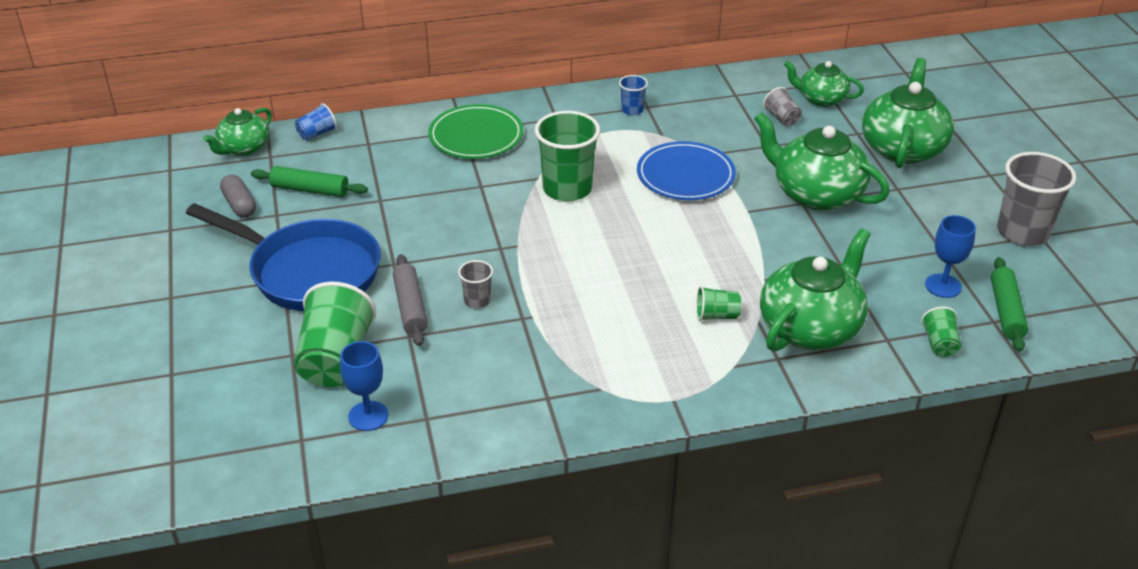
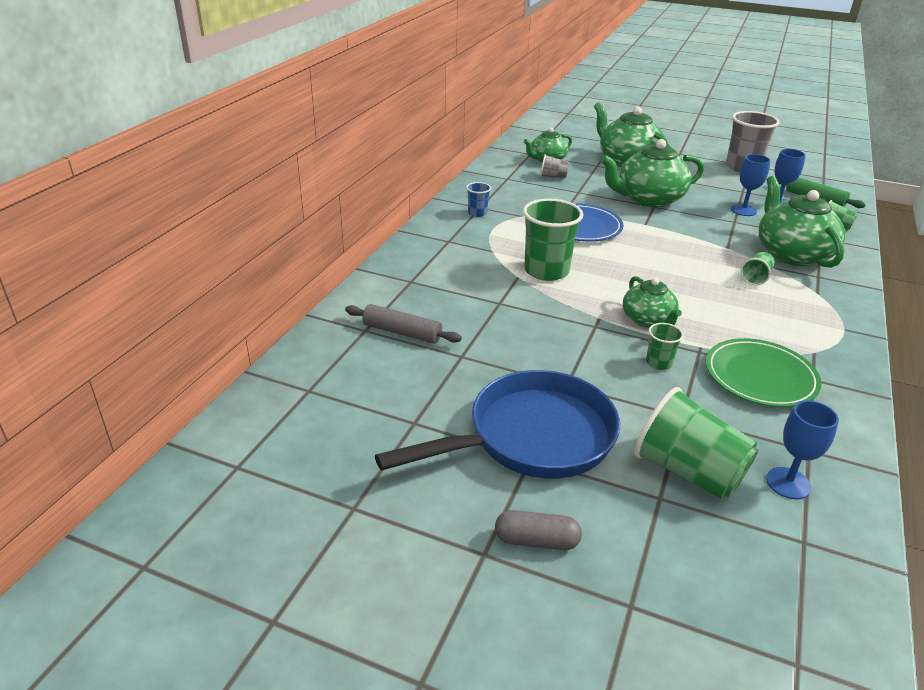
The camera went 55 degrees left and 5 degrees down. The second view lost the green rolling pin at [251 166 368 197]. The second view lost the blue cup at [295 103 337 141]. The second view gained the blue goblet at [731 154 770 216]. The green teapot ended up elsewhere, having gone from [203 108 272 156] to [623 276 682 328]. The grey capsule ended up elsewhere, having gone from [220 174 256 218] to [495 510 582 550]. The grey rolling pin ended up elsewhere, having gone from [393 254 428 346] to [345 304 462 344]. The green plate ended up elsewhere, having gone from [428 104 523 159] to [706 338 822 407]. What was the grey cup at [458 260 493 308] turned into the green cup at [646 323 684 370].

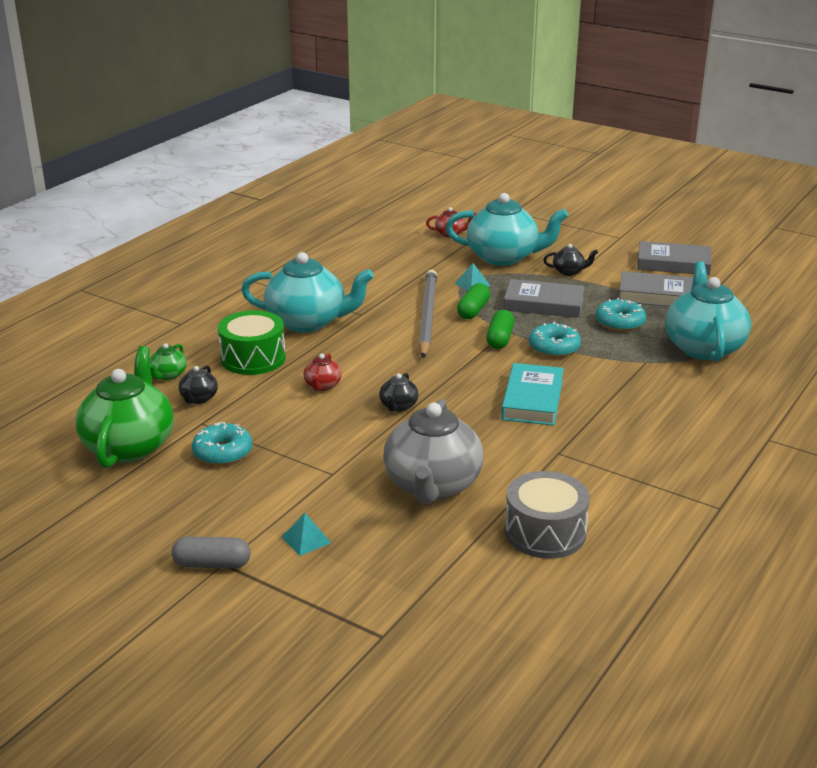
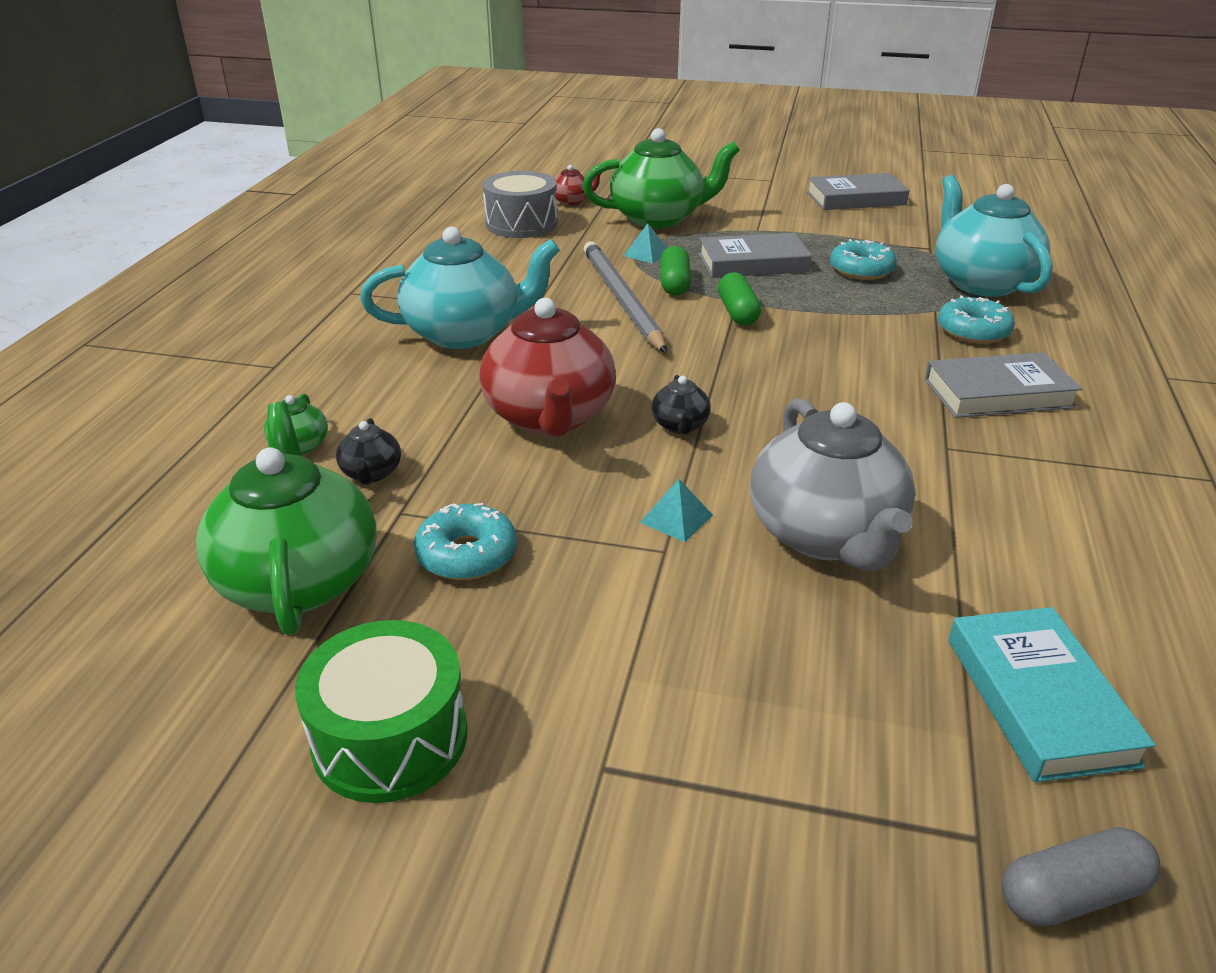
The camera went 20 degrees left and 5 degrees up. The second view lost the black teapot at [543 244 598 276]. The grey capsule ended up elsewhere, having gone from [172 536 250 569] to [1002 827 1160 927]. The green drum ended up elsewhere, having gone from [218 310 286 375] to [295 620 467 803]. The turquoise pyramid ended up elsewhere, having gone from [282 513 331 556] to [640 479 713 542]. The turquoise book ended up elsewhere, having gone from [501 363 564 426] to [948 607 1156 782]. The grey drum ended up elsewhere, having gone from [505 471 590 559] to [483 171 558 238]. The turquoise donut ended up elsewhere, having gone from [529 322 581 357] to [938 295 1015 344]. The grey book ended up elsewhere, having gone from [619 271 693 307] to [924 352 1082 418]. What was the turquoise teapot at [446 193 568 266] turned into the green teapot at [582 128 740 228]. The size of the red teapot at [303 353 342 391] changed by a factor of 2.30.

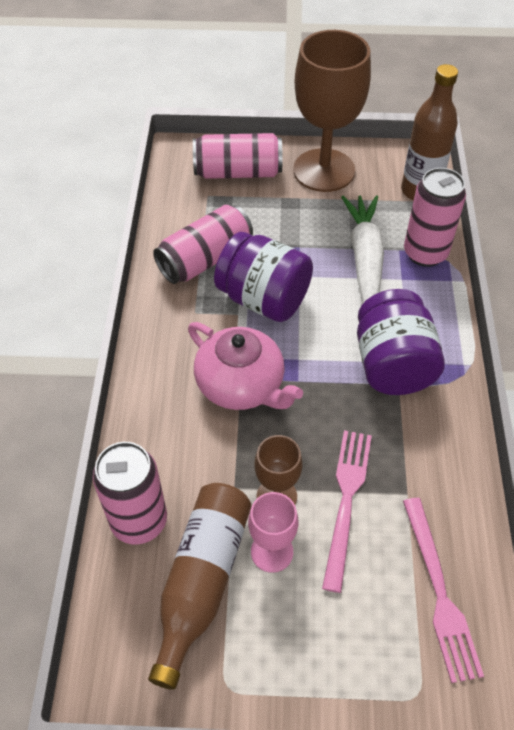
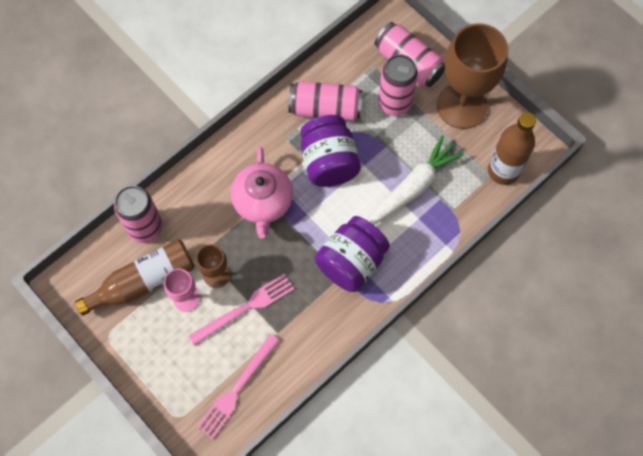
The camera went 45 degrees right and 15 degrees up. The pink can ended up elsewhere, having gone from [404 168 466 267] to [378 54 418 116].

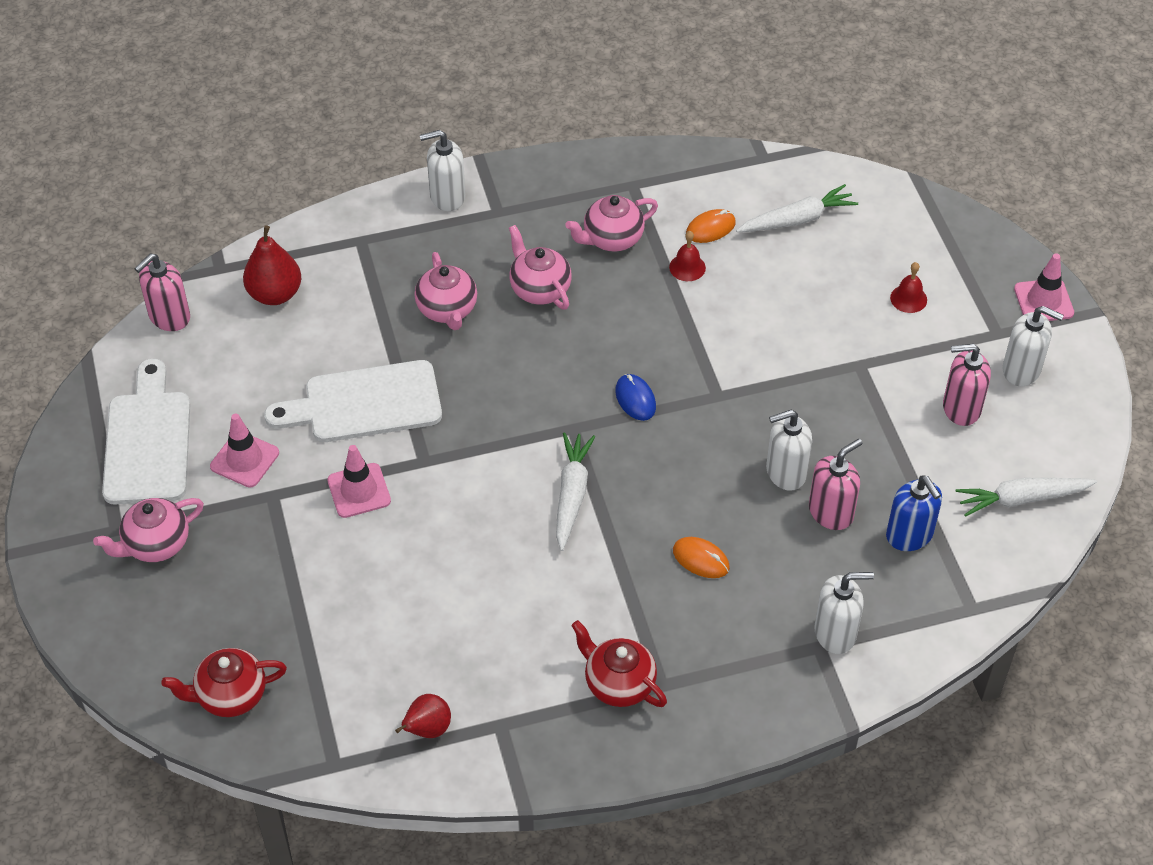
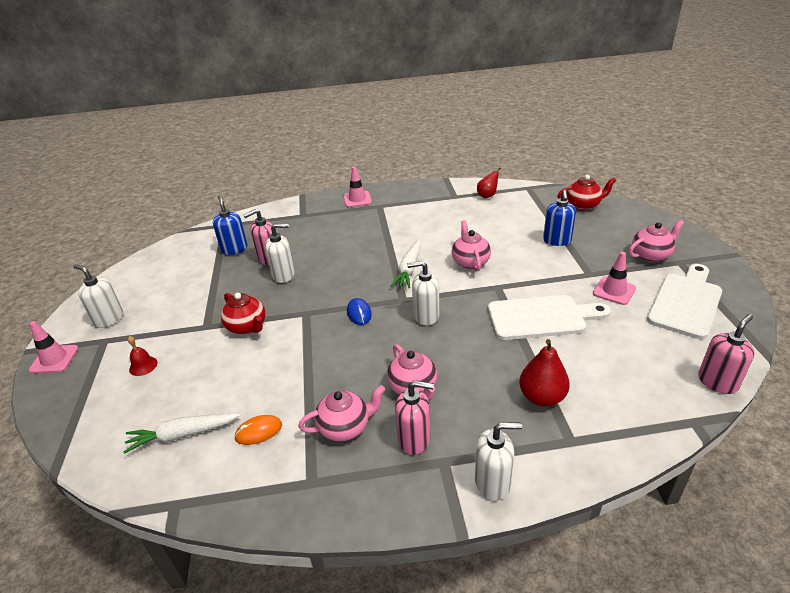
The camera went 170 degrees left and 15 degrees down. The second view lost the red bell at [669 231 706 281]. The second view lost the orange mouse at [673 537 730 578]. The second view lost the white carrot at [956 478 1097 517]. The second view gained the blue soap dispenser at [543 190 576 246]. The red pear ended up elsewhere, having gone from [243 225 301 305] to [519 339 570 407]. The pink traffic cone ended up elsewhere, having gone from [327 445 391 518] to [343 167 372 207]. The pink teapot ended up elsewhere, having gone from [415 252 477 330] to [451 220 491 271]. The red teapot ended up elsewhere, having gone from [571 620 667 707] to [221 293 265 334]. The white soap dispenser ended up elsewhere, having gone from [814 572 874 654] to [407 261 439 326]. The pink soap dispenser ended up elsewhere, having gone from [943 344 991 426] to [395 380 434 455]. The white cutting board at [102 359 190 505] ended up facing another way, 150 degrees counterclockwise from before.

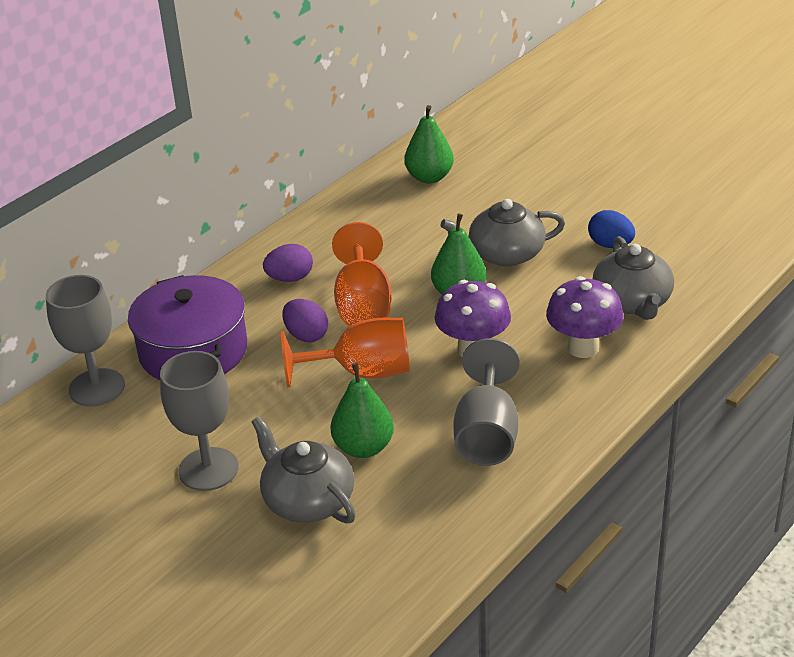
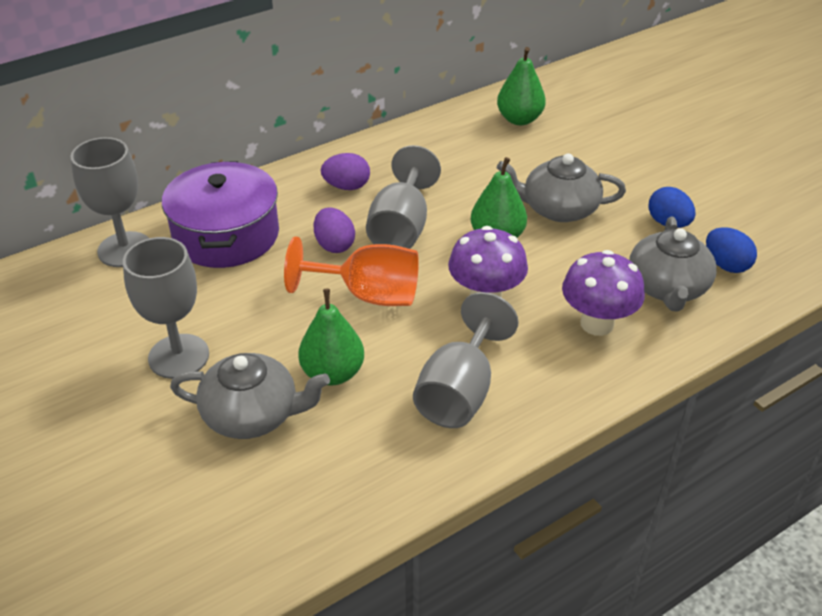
The camera went 15 degrees right and 5 degrees up. The second view gained the blue egg at [706 227 757 273]. What was the orange goblet at [332 222 392 326] turned into the grey goblet at [366 145 441 249]. The grey teapot at [252 416 356 523] ended up facing another way, 120 degrees clockwise from before.

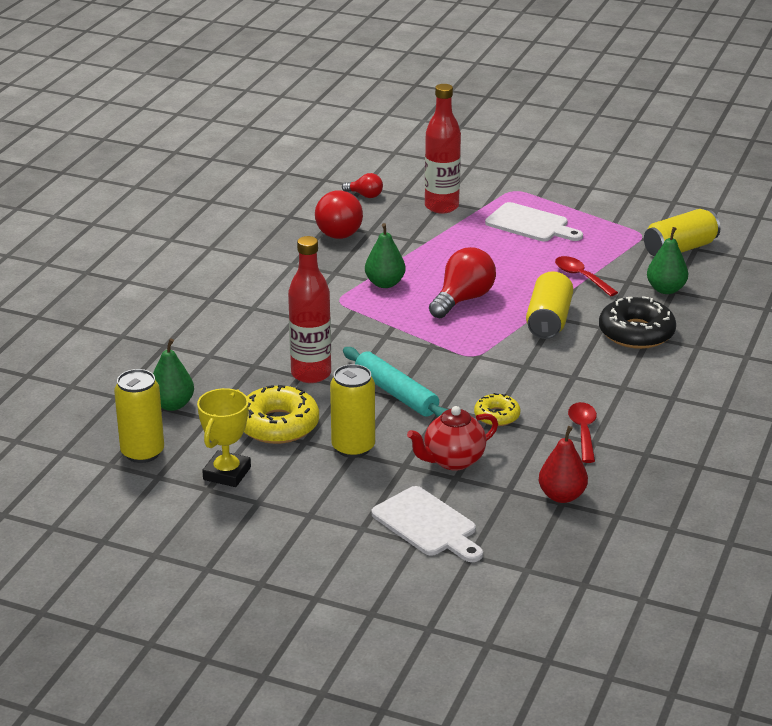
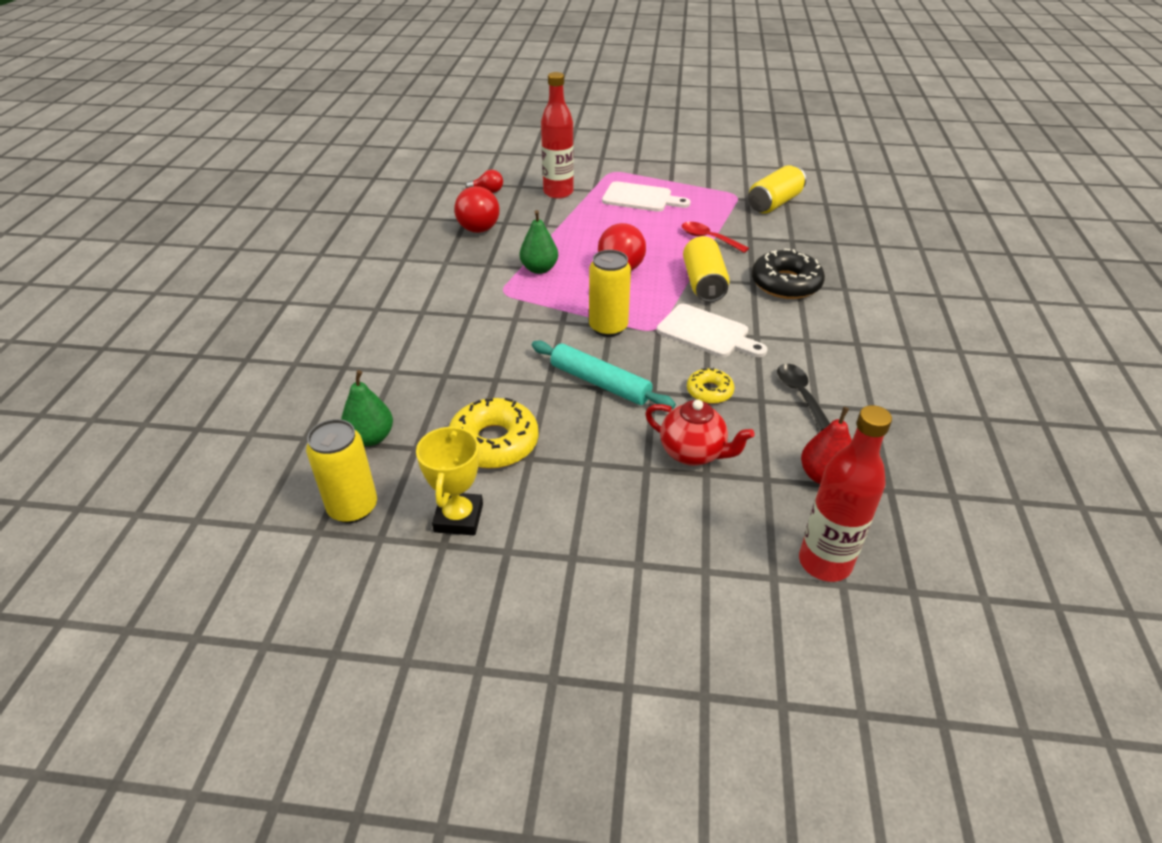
The camera went 15 degrees left and 10 degrees up. The second view lost the green pear at [647 227 688 294]. The red bottle ended up elsewhere, having gone from [288 236 331 383] to [799 405 892 582]. The yellow can ended up elsewhere, having gone from [330 364 375 458] to [589 250 631 337]. The white cutting board ended up elsewhere, having gone from [371 486 483 562] to [657 304 768 357]. What was the red spoon at [568 402 597 463] turned into the black spoon at [777 364 830 431]. The red teapot at [407 406 498 471] ended up facing another way, 105 degrees counterclockwise from before.

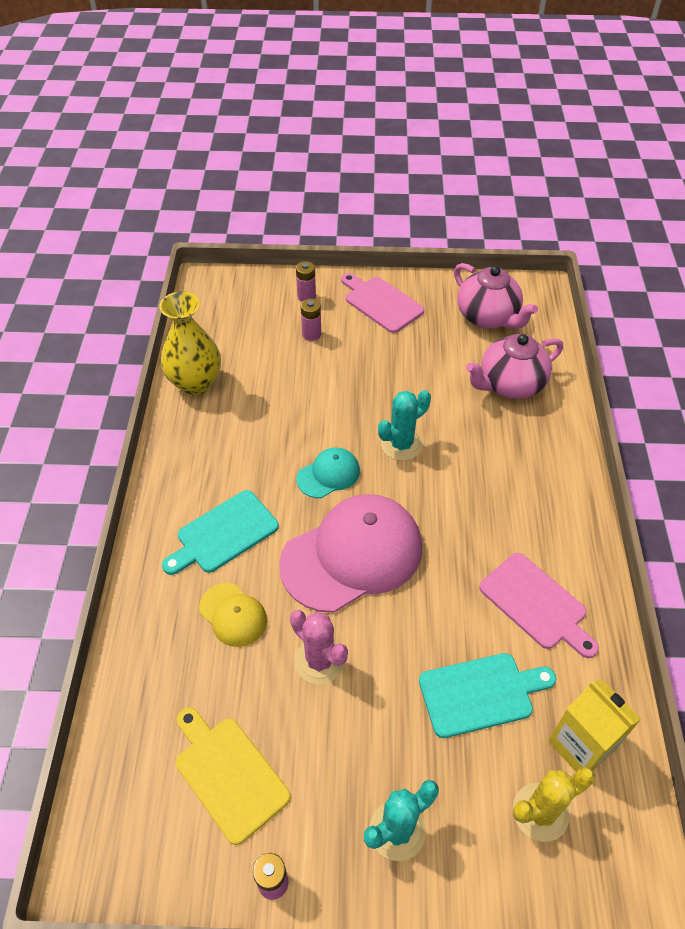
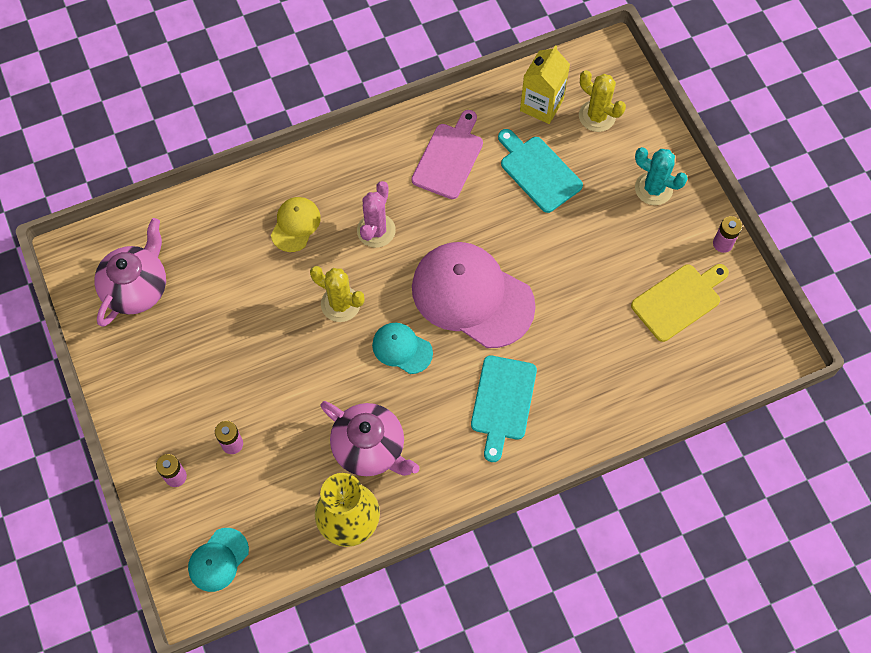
The camera went 115 degrees left and 15 degrees up. The second view lost the pink cutting board at [341 273 424 333]. The second view gained the turquoise cap at [188 528 249 592]. The yellow cap ended up elsewhere, having gone from [199 583 267 647] to [271 197 321 252]. The pink cactus ended up elsewhere, having gone from [290 610 348 684] to [357 181 396 248]. The pink teapot ended up elsewhere, having gone from [466 334 563 399] to [320 401 419 476]. What was the turquoise cactus at [378 390 431 461] turned into the yellow cactus at [310 266 365 322]. The turquoise cutting board at [162 490 279 575] ended up facing another way, 75 degrees clockwise from before. The yellow cutting board at [176 707 291 845] ended up facing another way, 150 degrees counterclockwise from before.

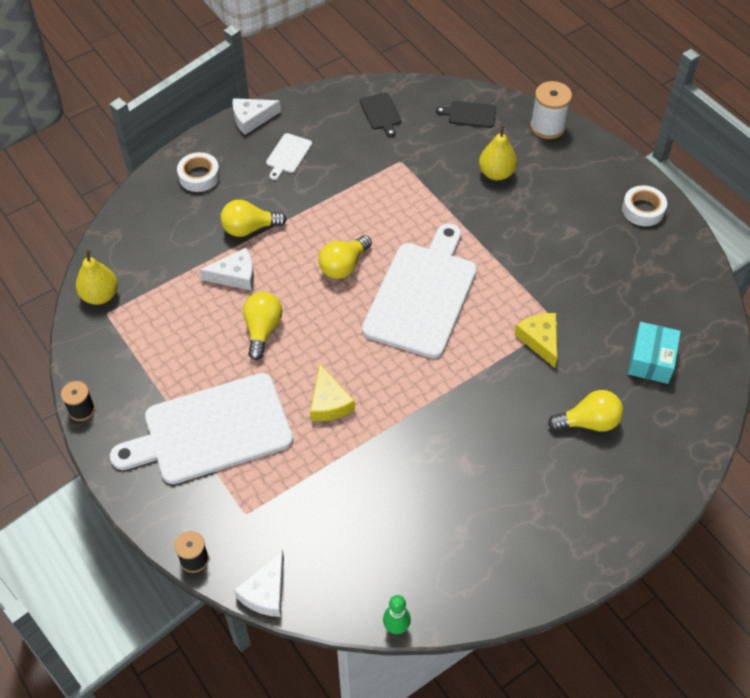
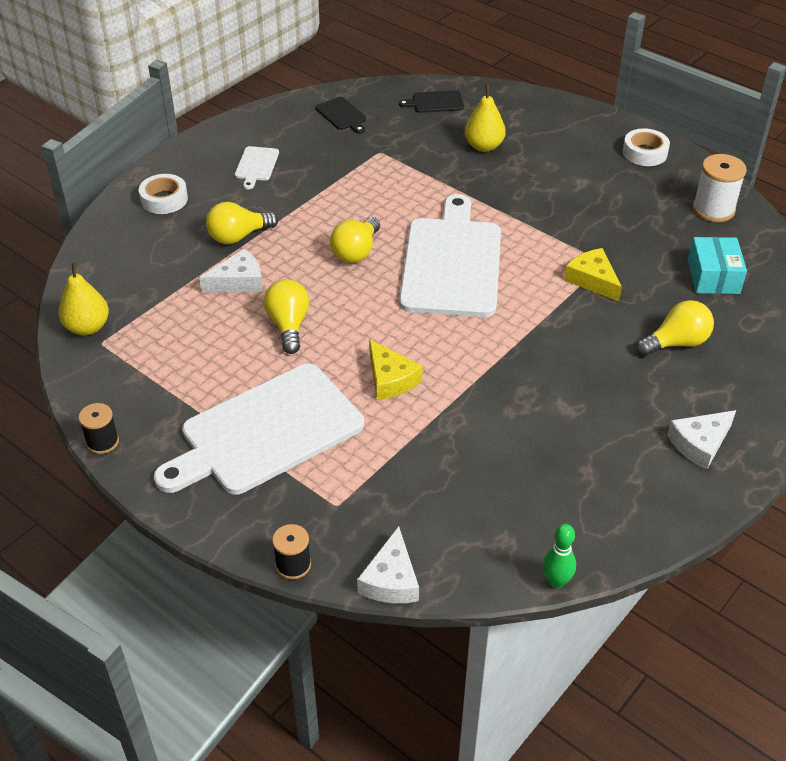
The camera went 15 degrees left and 10 degrees down. The white cheese ended up elsewhere, having gone from [232 98 281 135] to [667 410 736 470]. The white spool ended up elsewhere, having gone from [530 81 572 139] to [693 154 747 222].

